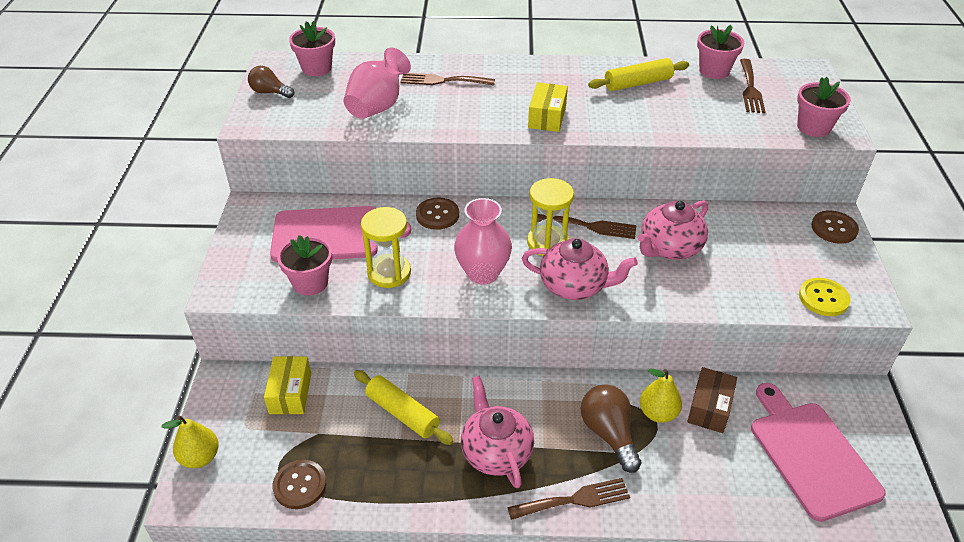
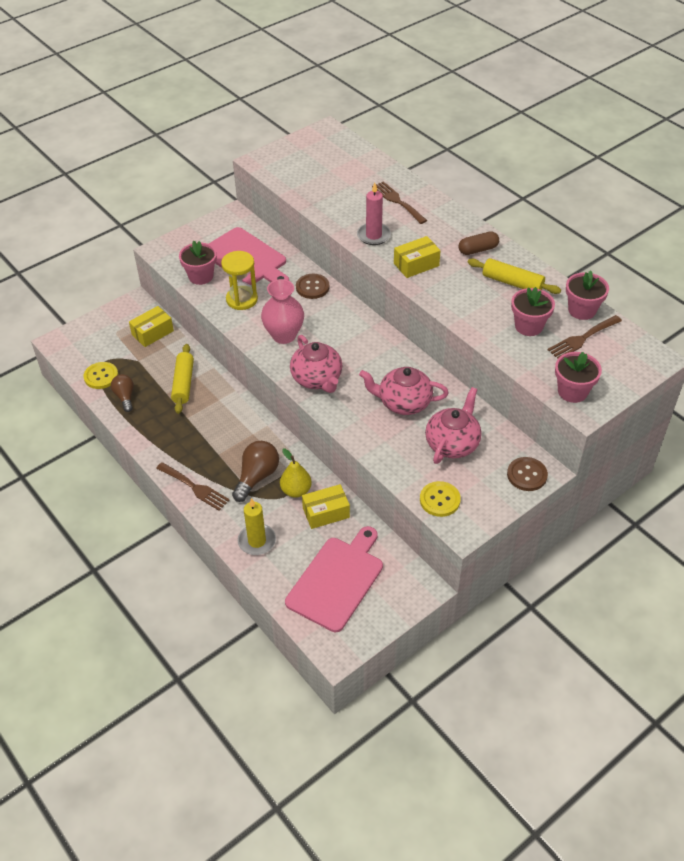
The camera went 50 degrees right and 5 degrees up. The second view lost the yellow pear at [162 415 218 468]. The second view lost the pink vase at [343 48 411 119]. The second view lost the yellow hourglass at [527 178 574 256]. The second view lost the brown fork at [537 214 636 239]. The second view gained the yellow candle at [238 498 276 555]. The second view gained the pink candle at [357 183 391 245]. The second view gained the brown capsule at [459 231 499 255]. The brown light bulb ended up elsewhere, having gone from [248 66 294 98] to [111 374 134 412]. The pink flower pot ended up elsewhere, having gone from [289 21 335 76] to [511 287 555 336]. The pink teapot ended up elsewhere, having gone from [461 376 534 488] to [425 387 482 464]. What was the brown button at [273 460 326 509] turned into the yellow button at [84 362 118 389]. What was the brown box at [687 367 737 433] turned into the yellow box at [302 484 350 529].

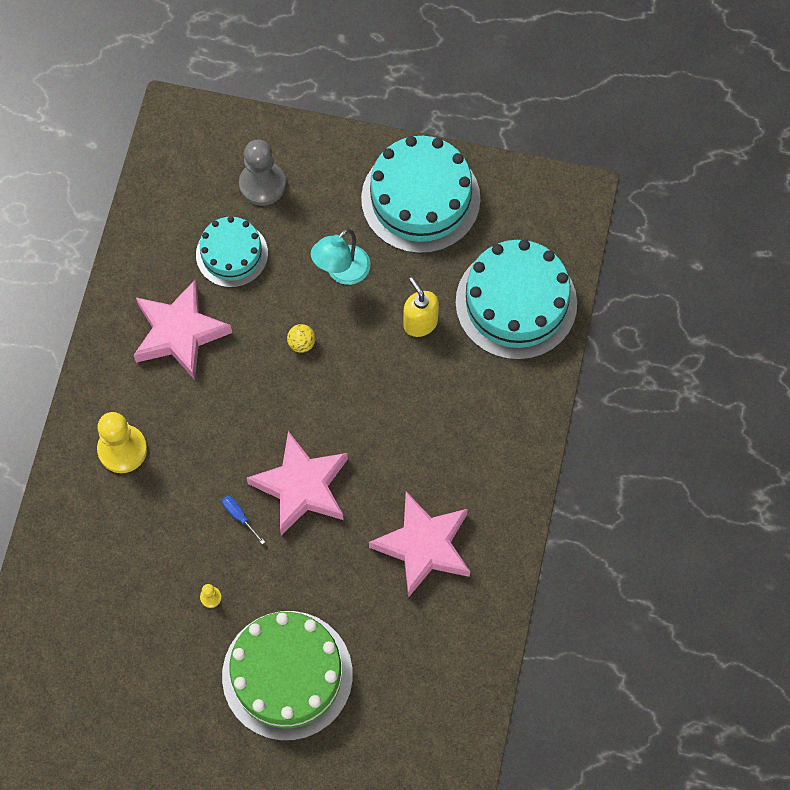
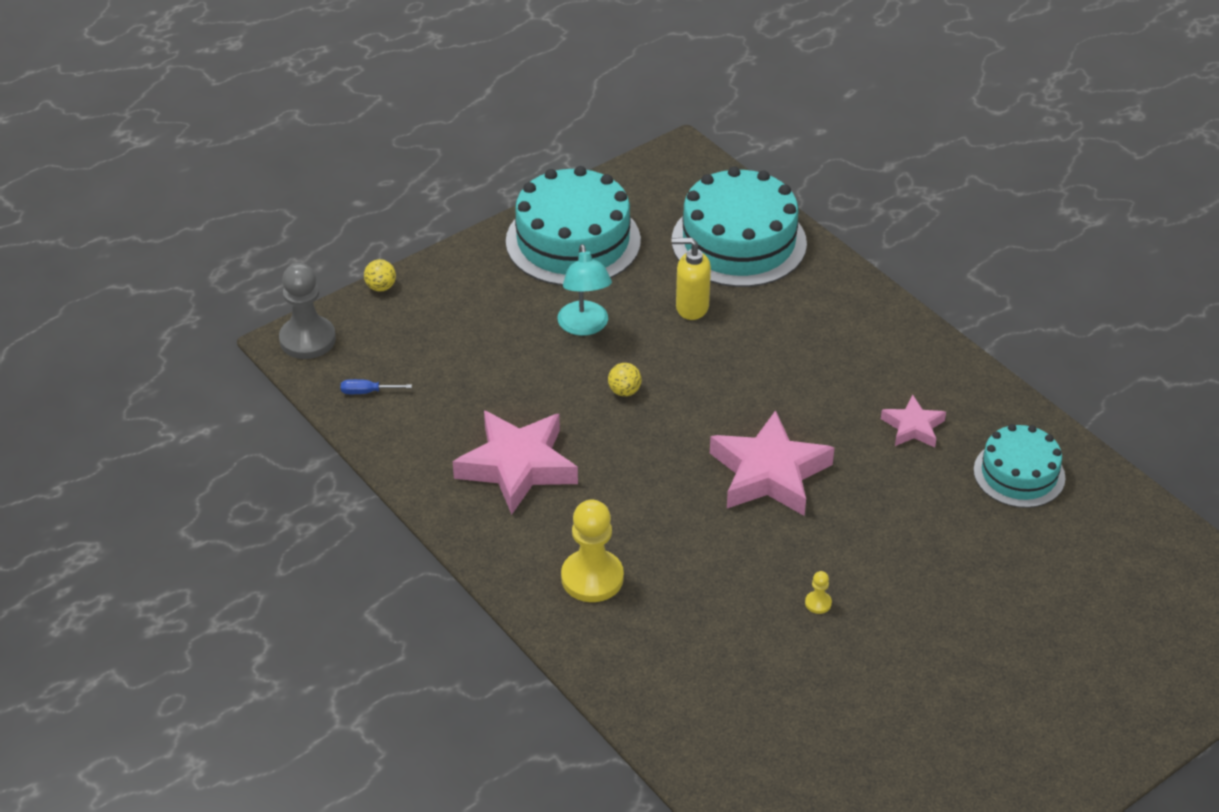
The camera went 50 degrees left and 25 degrees down. The second view lost the green cake at [222 611 353 741]. The second view gained the yellow ball at [364 259 396 291]. The turquoise cake ended up elsewhere, having gone from [196 216 268 288] to [974 424 1065 508]. The blue screwdriver ended up elsewhere, having gone from [222 496 265 544] to [341 379 412 394]. The grey pawn ended up elsewhere, having gone from [239 139 286 206] to [279 263 336 359]. The size of the pink star at [369 491 470 598] changed by a factor of 0.53.

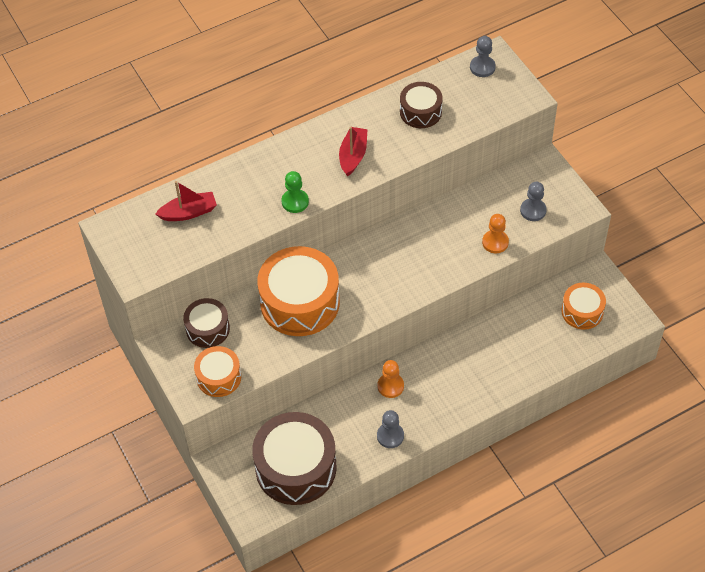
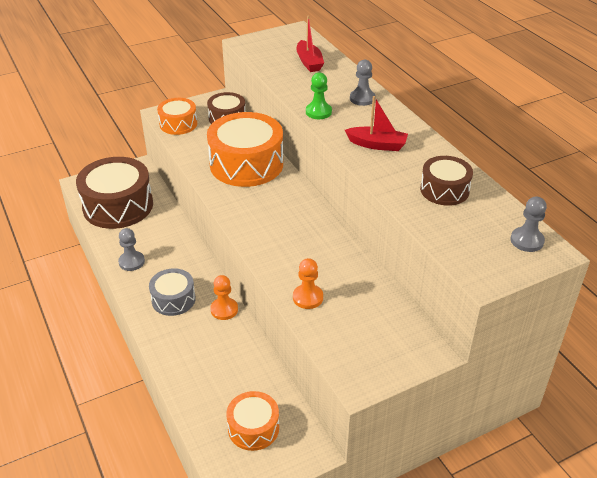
The camera went 90 degrees right and 15 degrees down. The second view gained the grey drum at [149 268 196 316]. The orange pawn ended up elsewhere, having gone from [378 360 404 398] to [210 275 238 320]. The grey pawn ended up elsewhere, having gone from [520 182 547 221] to [350 60 376 106].

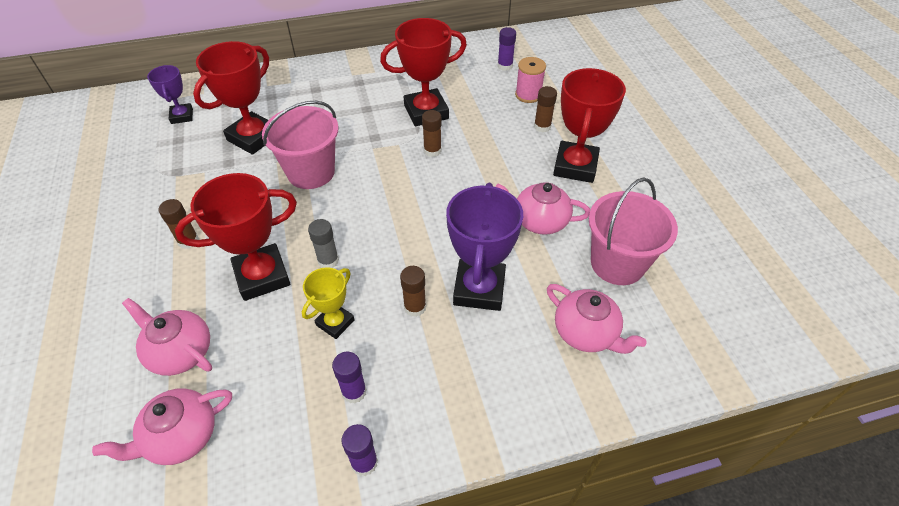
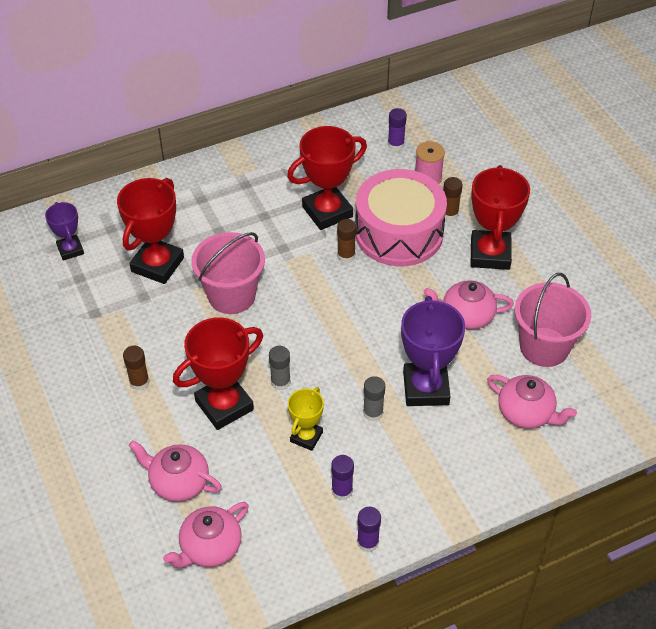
The camera went 10 degrees left and 0 degrees up. The second view gained the pink drum at [355 169 447 266]. What was the brown glue stick at [400 266 426 317] turned into the grey glue stick at [363 376 385 422].

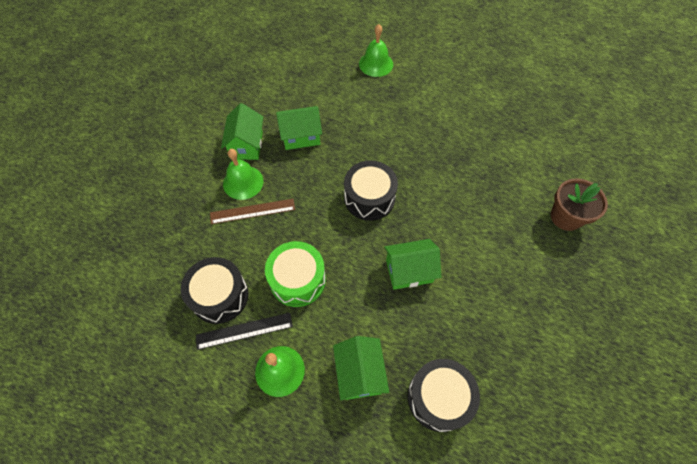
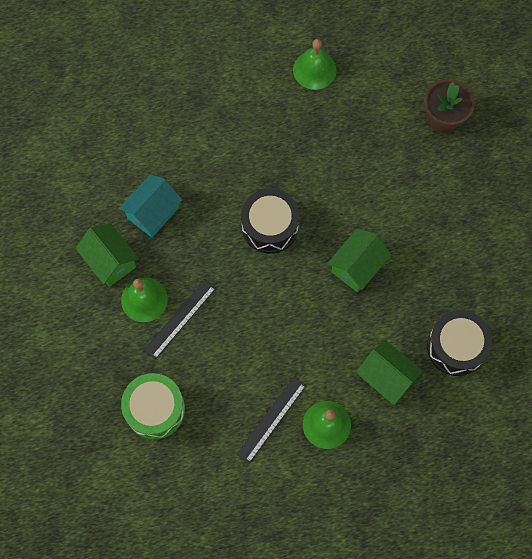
The camera went 40 degrees left and 10 degrees up. The second view lost the black drum at [181 257 248 324]. The green drum ended up elsewhere, having gone from [265 241 326 307] to [121 373 185 440]. The green bell ended up elsewhere, having gone from [359 24 393 77] to [293 39 337 90]. What was the brown ruler at [210 199 295 224] turned into the black ruler at [144 279 216 359]. What was the green house at [276 106 322 150] turned into the turquoise house at [119 175 182 238].

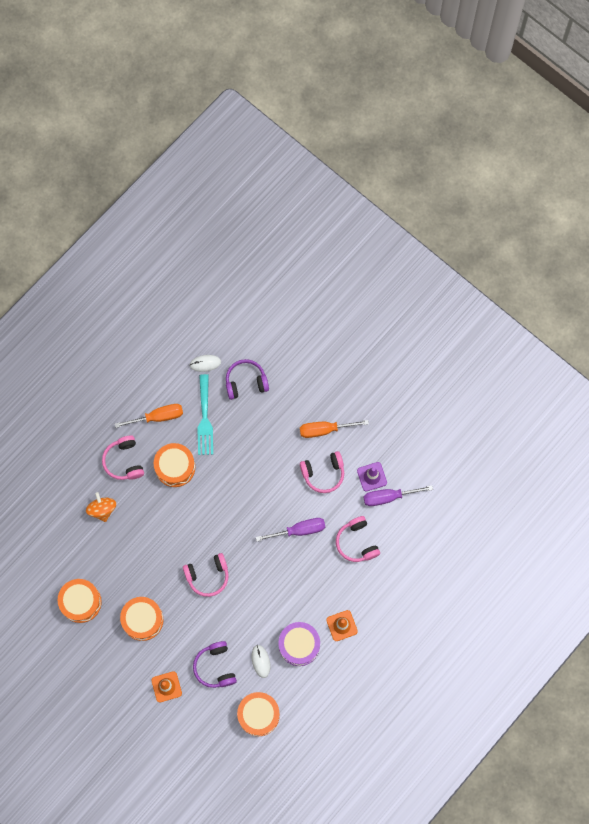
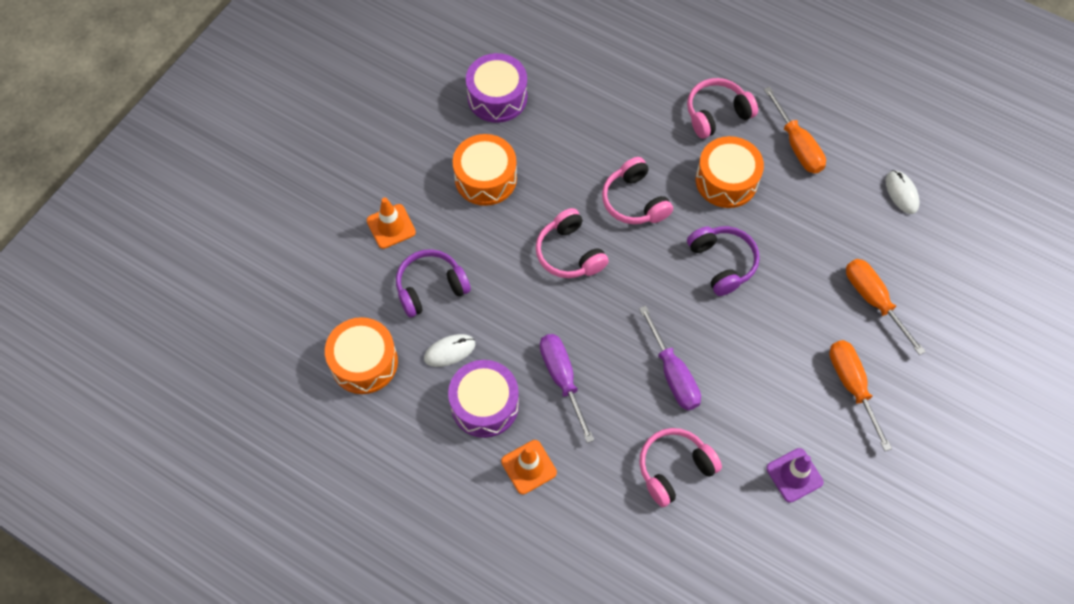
The camera went 80 degrees right and 10 degrees down. The second view lost the orange spinning top at [86 492 116 522]. The second view lost the turquoise fork at [198 374 213 455]. The second view gained the orange screwdriver at [846 259 926 355]. The purple headphones ended up elsewhere, having gone from [226 359 269 400] to [687 226 760 296]. The pink headphones ended up elsewhere, having gone from [300 451 344 493] to [602 157 673 224]. The purple screwdriver ended up elsewhere, having gone from [363 485 433 506] to [540 334 594 443]. What was the orange drum at [57 579 102 623] turned into the purple drum at [466 53 527 123].

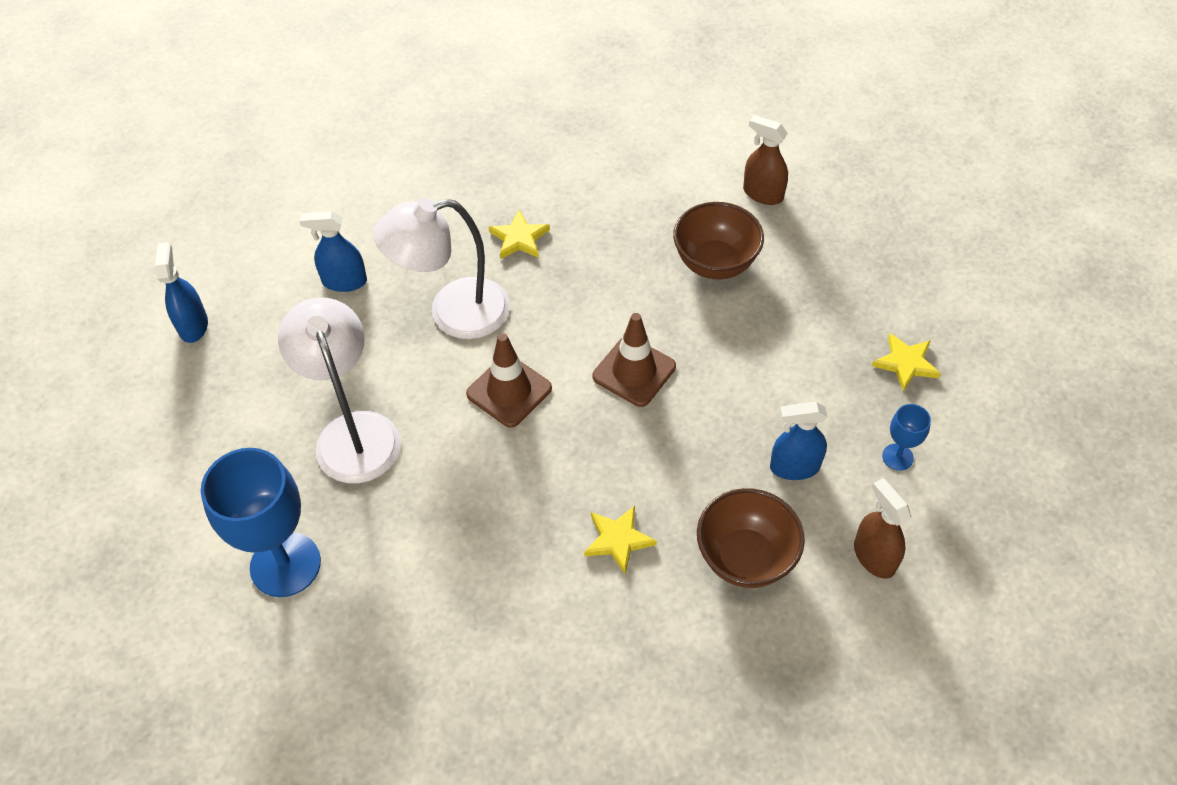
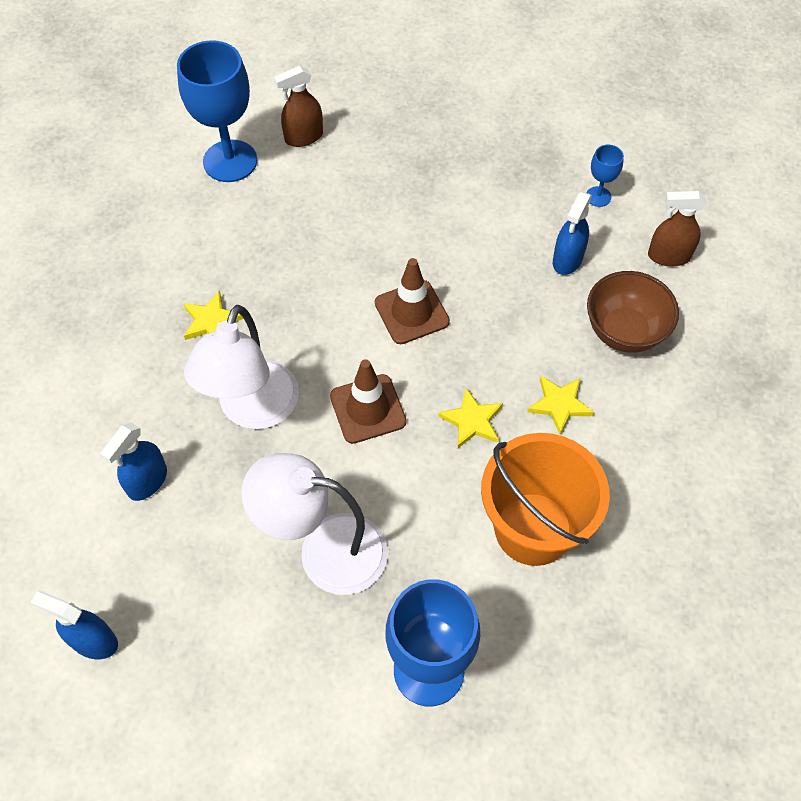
The camera went 60 degrees left and 5 degrees up. The second view lost the brown bowl at [673 202 764 279]. The second view gained the blue goblet at [177 40 257 182]. The second view gained the orange bucket at [481 433 610 566]. The yellow star ended up elsewhere, having gone from [872 333 941 391] to [438 388 503 448].

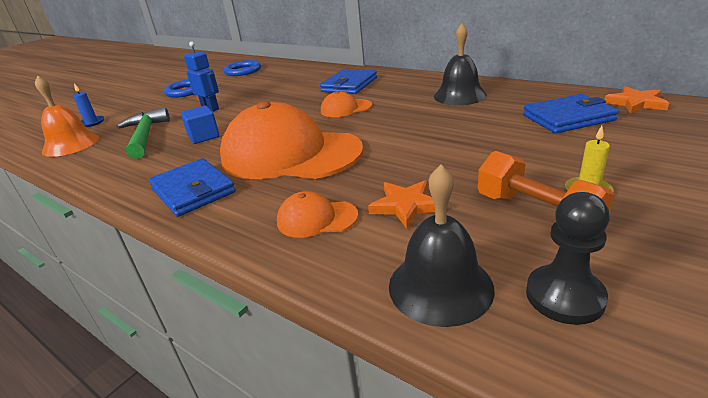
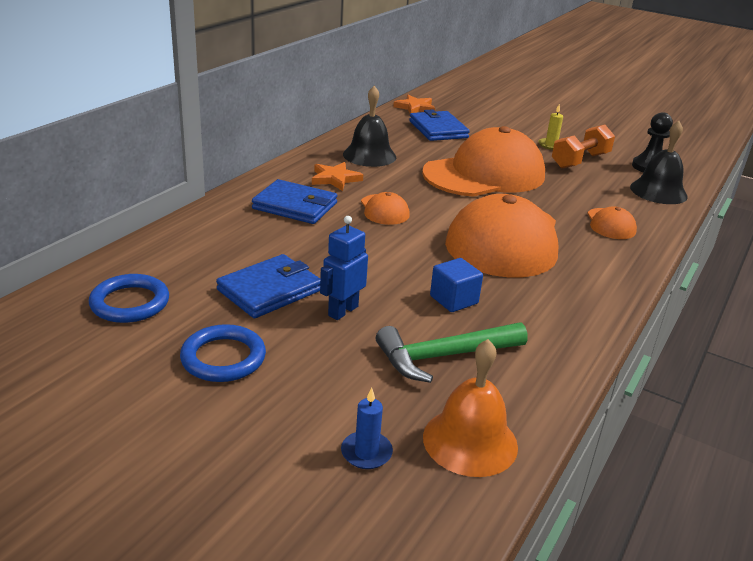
The camera went 100 degrees left and 0 degrees up. The second view gained the orange cap at [422 126 545 197]. The blue wallet ended up elsewhere, having gone from [148 158 236 217] to [216 254 320 318]. The orange star ended up elsewhere, having gone from [368 180 435 229] to [312 162 363 191].

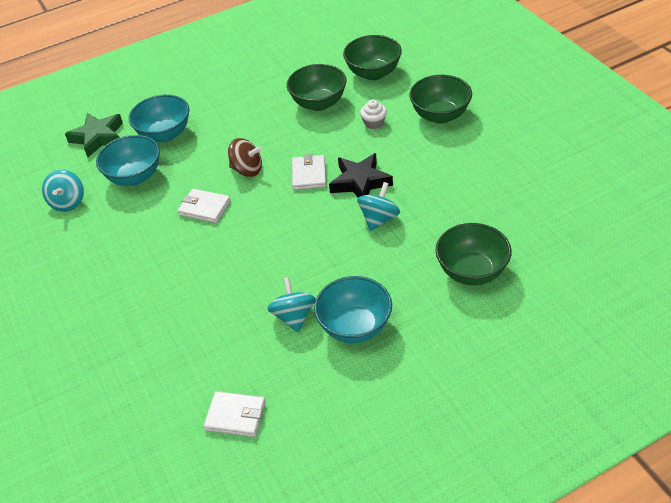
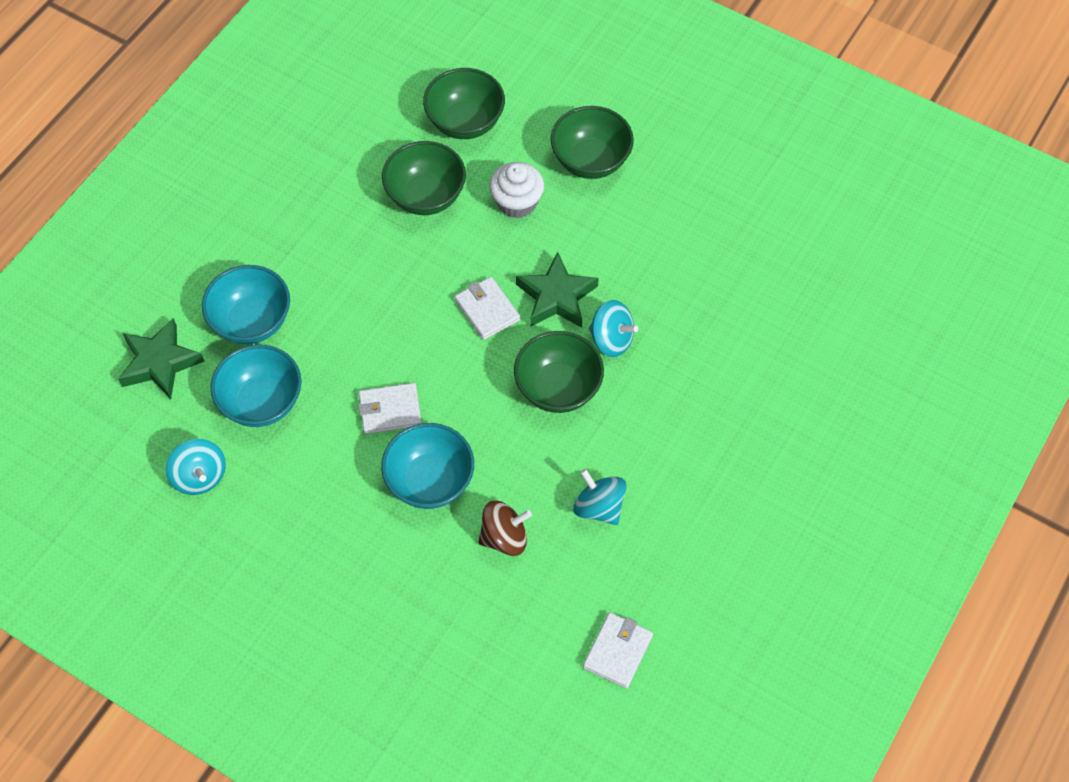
The camera went 35 degrees left and 15 degrees up. The brown spinning top ended up elsewhere, having gone from [228 138 262 177] to [478 501 532 556]. The turquoise bowl ended up elsewhere, having gone from [314 276 392 343] to [381 423 474 509]. The green bowl ended up elsewhere, having gone from [435 223 512 285] to [514 331 604 413]. What was the black star at [329 153 393 198] turned into the green star at [516 252 599 328]. The white wallet at [203 391 266 437] ended up facing another way, 45 degrees counterclockwise from before. The turquoise spinning top at [357 182 400 231] ended up facing another way, 120 degrees clockwise from before. The size of the white cupcake at [360 100 387 129] changed by a factor of 1.51.

